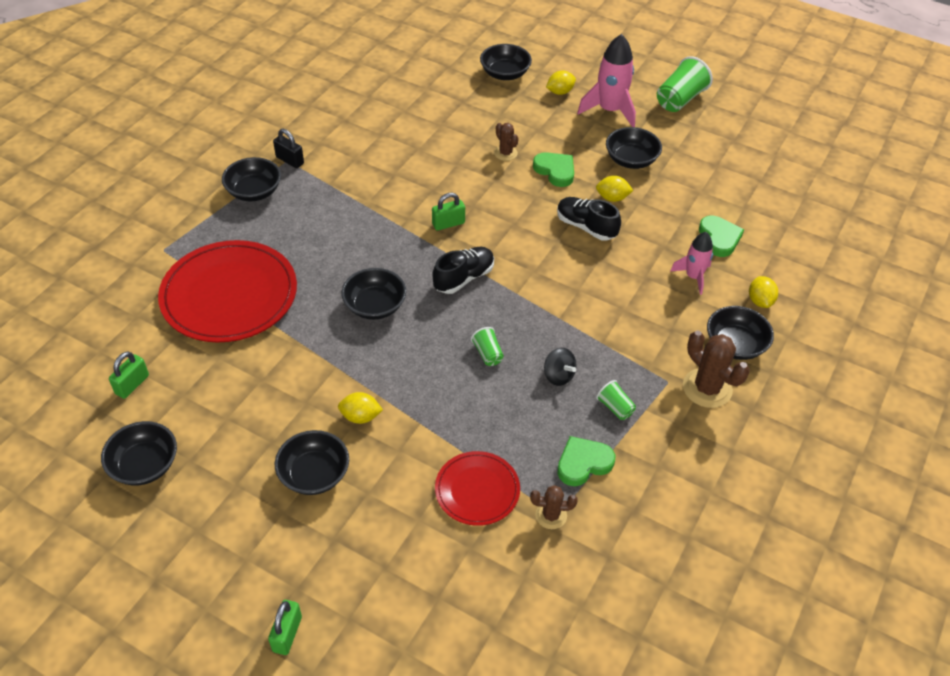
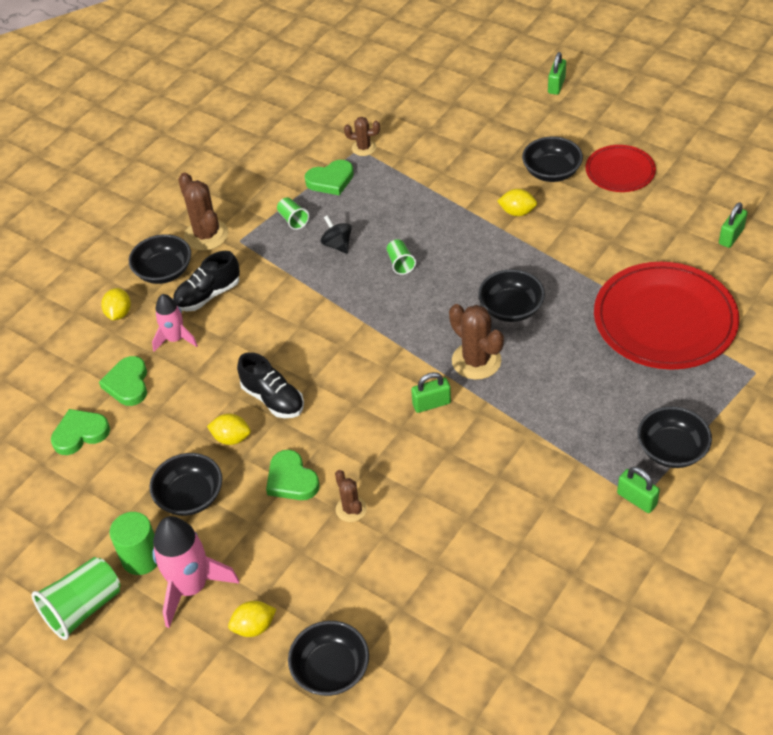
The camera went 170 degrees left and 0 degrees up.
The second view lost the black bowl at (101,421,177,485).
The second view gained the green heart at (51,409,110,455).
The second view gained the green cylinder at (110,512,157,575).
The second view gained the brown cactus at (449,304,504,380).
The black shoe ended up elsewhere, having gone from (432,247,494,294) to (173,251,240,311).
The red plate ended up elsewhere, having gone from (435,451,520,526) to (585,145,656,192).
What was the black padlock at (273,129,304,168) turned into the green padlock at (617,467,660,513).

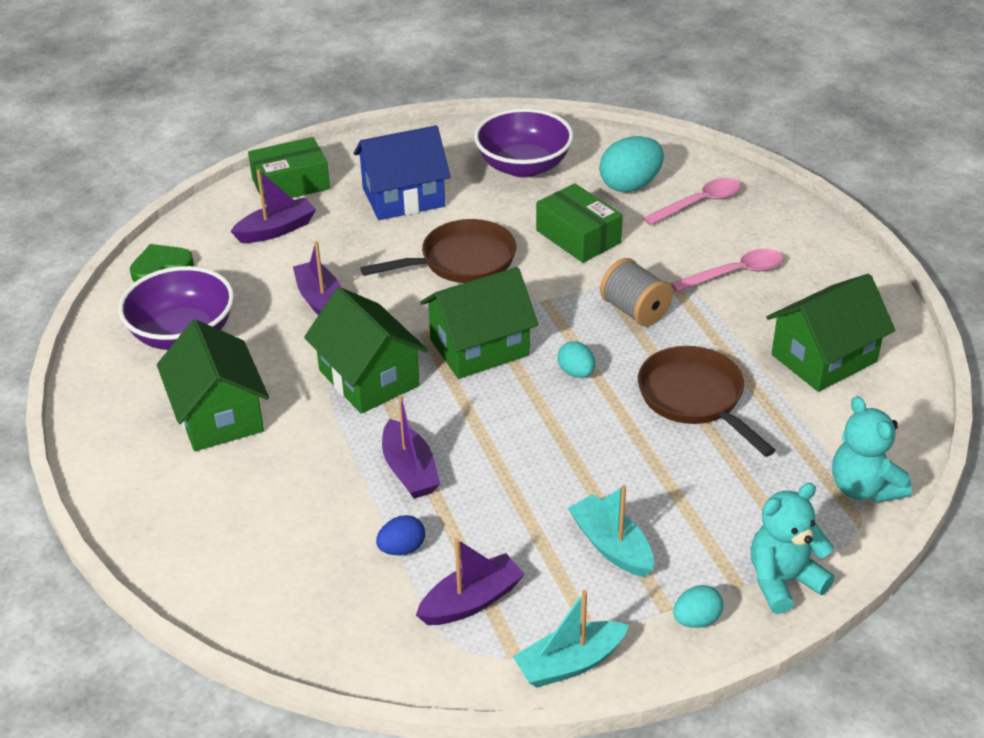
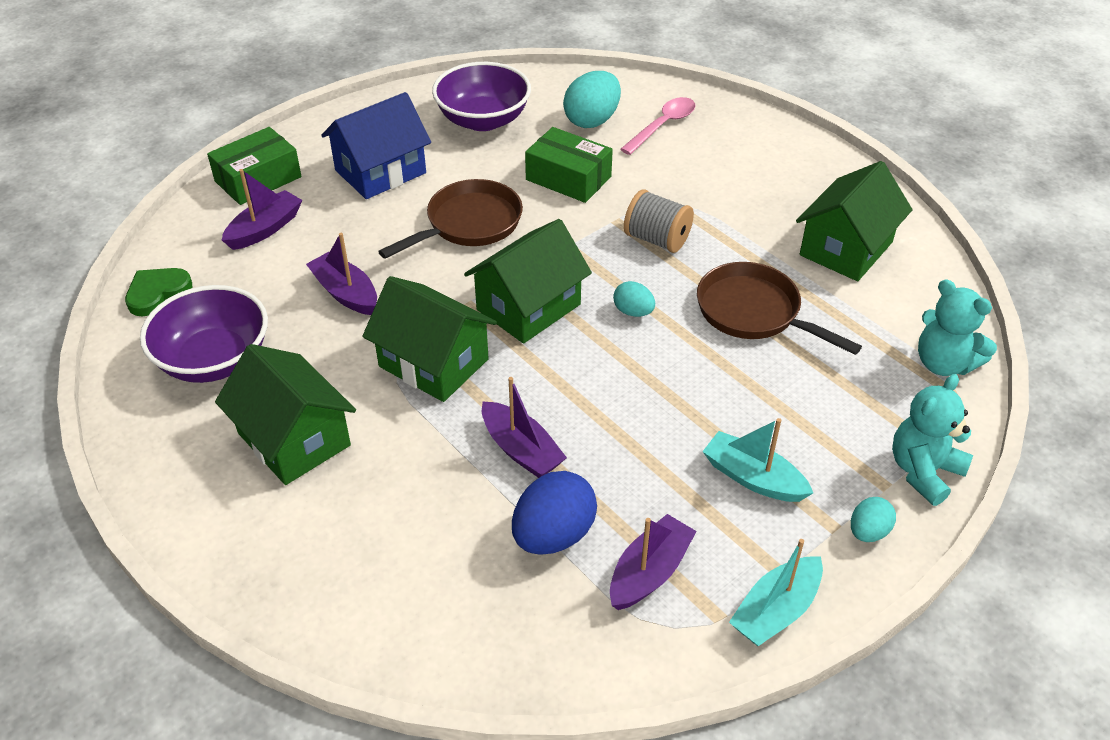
The camera went 20 degrees left and 5 degrees up.
The second view lost the pink spoon at (671,249,784,292).
The size of the blue egg at (376,515,425,555) changed by a factor of 1.81.

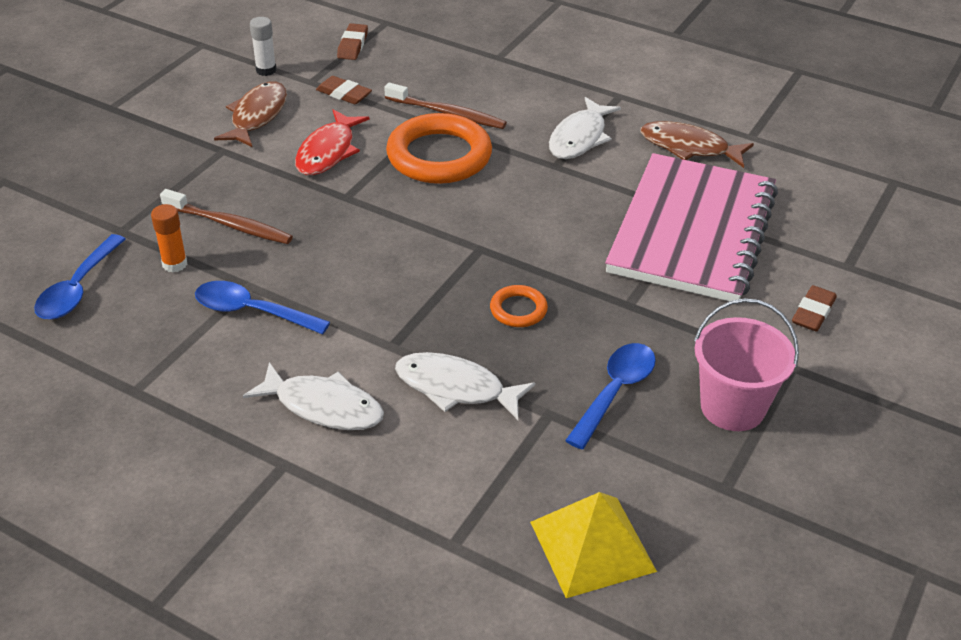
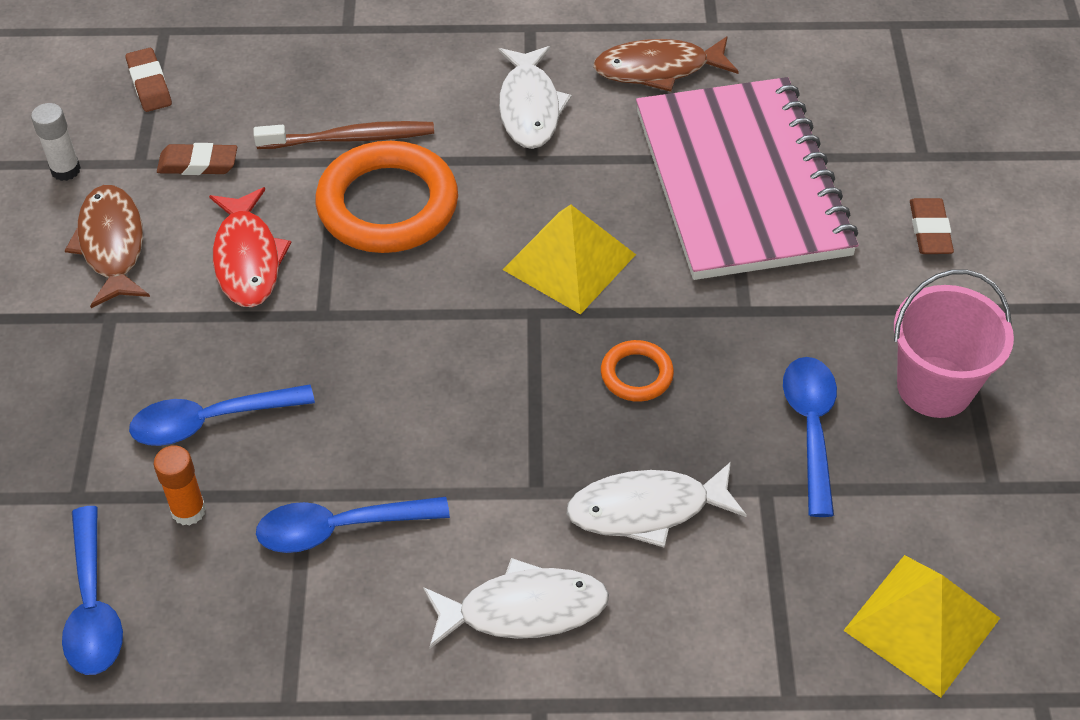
The camera went 30 degrees left and 10 degrees up.
The second view gained the yellow pyramid at (502,204,636,315).
Where the brown toothbrush stood at (160,189,293,244), the blue spoon came to stand at (129,384,315,446).

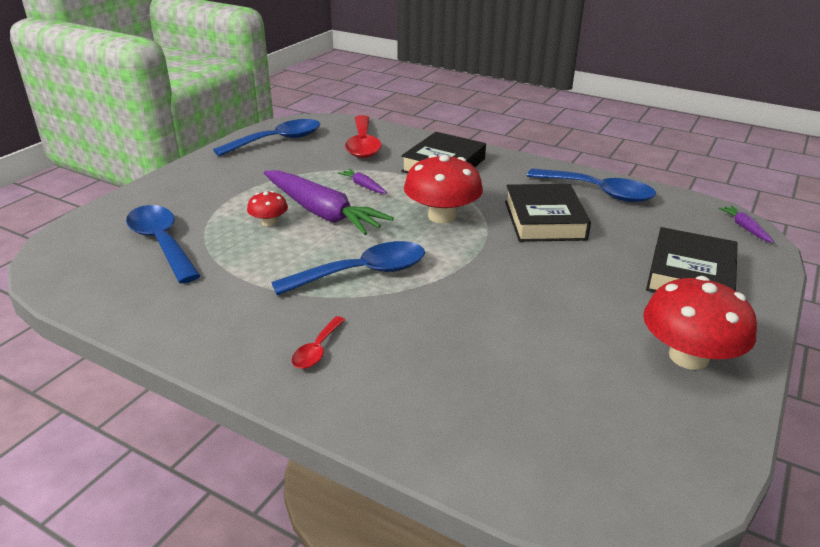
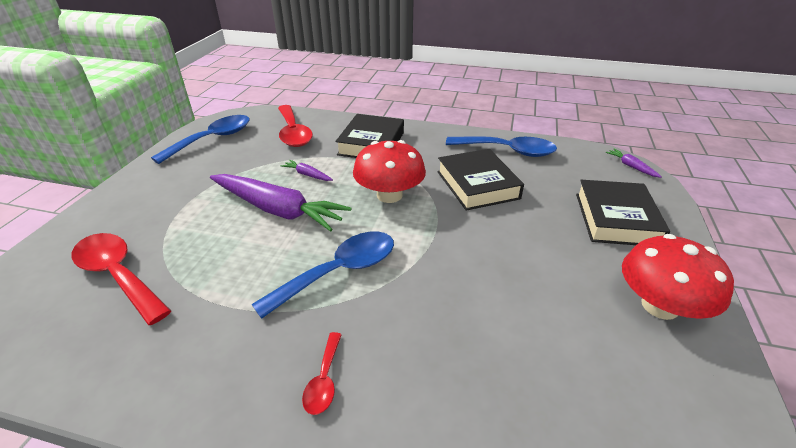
The camera went 15 degrees left and 5 degrees up.
The second view lost the red mushroom at (247,191,288,226).
What was the blue spoon at (126,205,201,284) turned into the red spoon at (72,233,171,325).

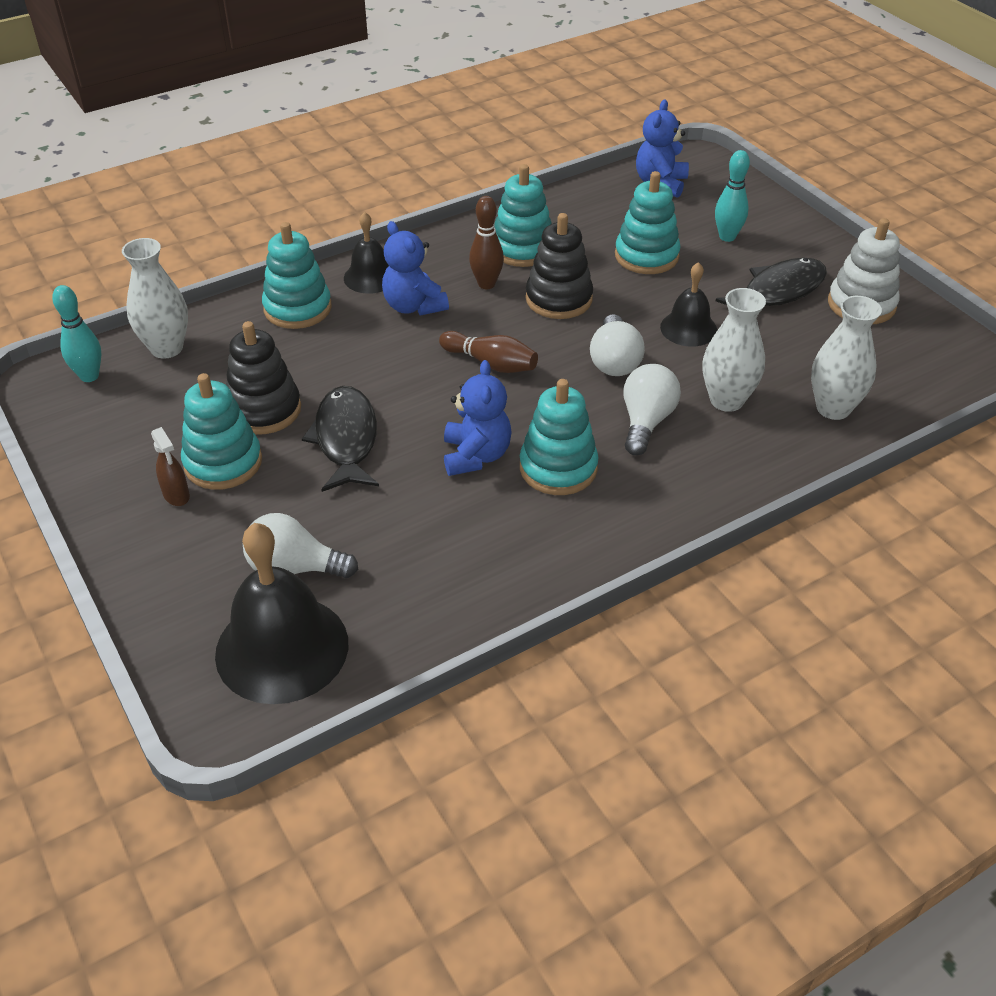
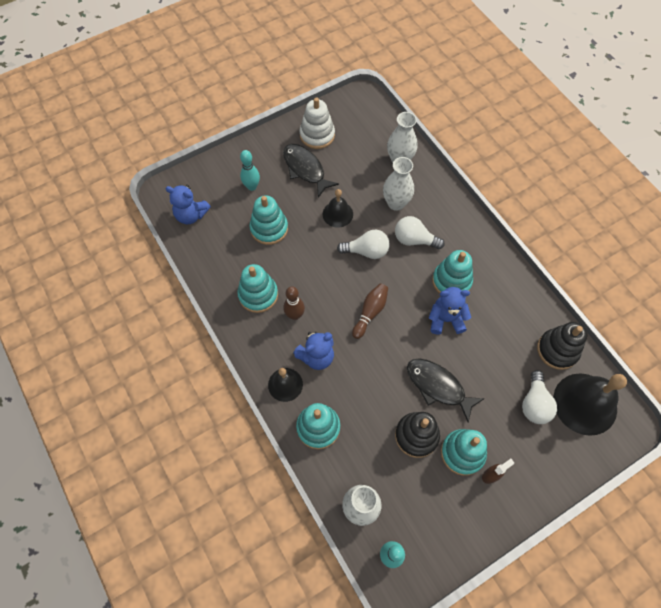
The camera went 90 degrees left and 20 degrees up.
The black stacking toy ended up elsewhere, having gone from (526,213,593,319) to (537,322,587,370).
The black fish at (302,386,379,492) ended up facing another way, 45 degrees clockwise from before.

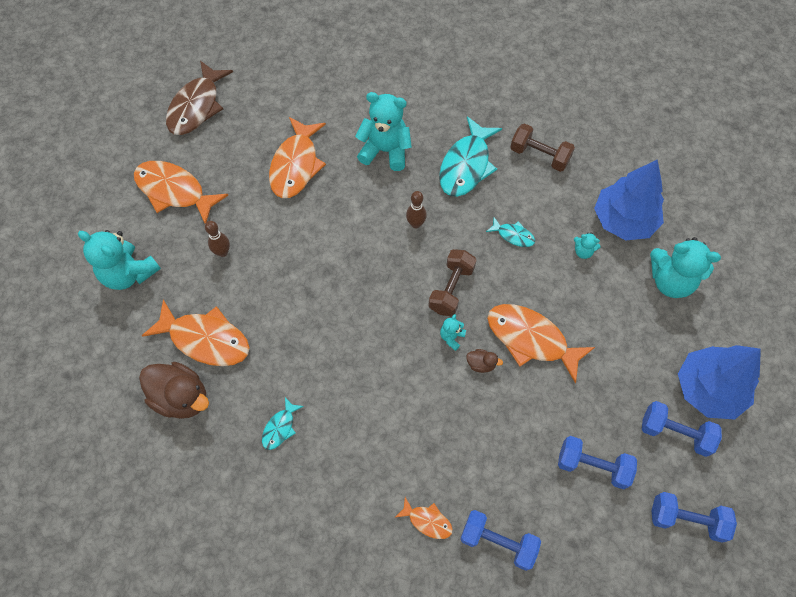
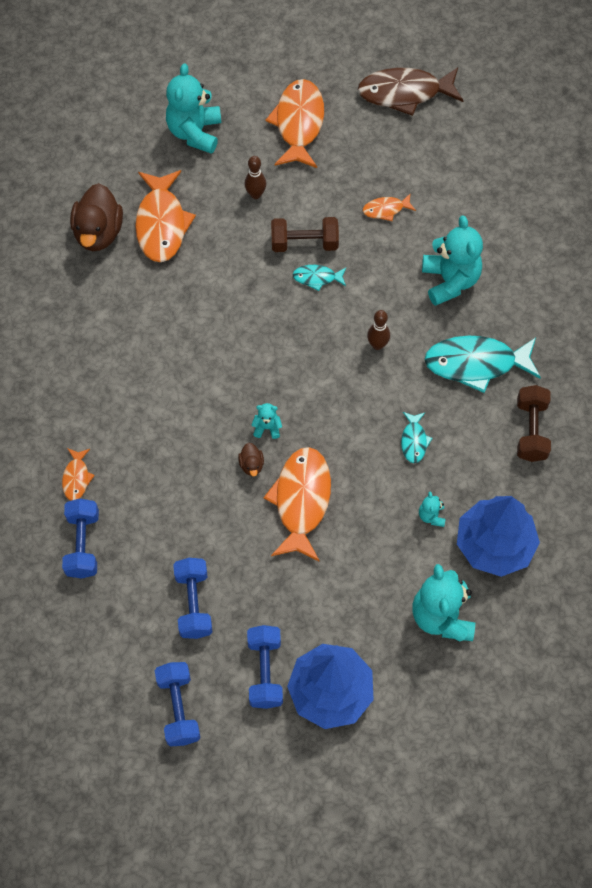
The camera went 65 degrees right and 0 degrees up.
The turquoise fish ended up elsewhere, having gone from (262,397,304,450) to (293,265,346,291).
The brown dumbbell ended up elsewhere, having gone from (428,249,476,316) to (271,217,339,252).
The size of the orange fish at (269,117,326,198) changed by a factor of 0.48.

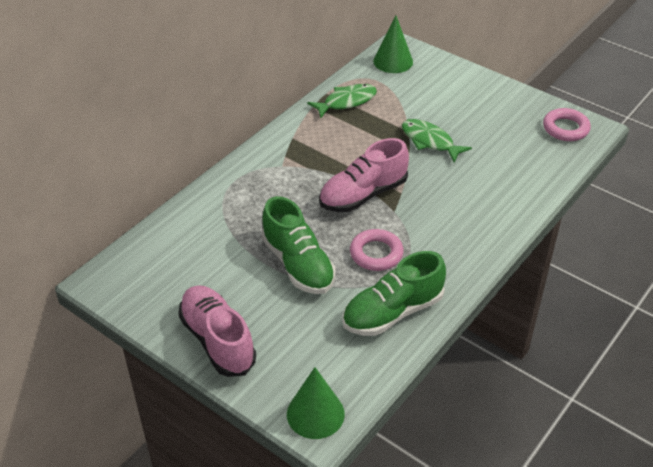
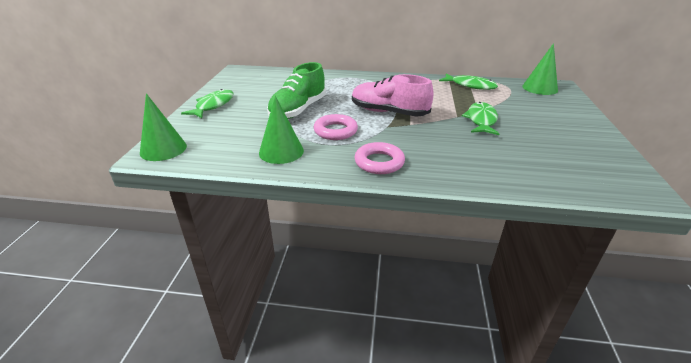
The camera went 60 degrees right and 10 degrees down.
The pink ring ended up elsewhere, having gone from (543,108,591,141) to (354,142,405,174).
Where the pink shoe stood at (178,285,256,377), the green fish came to stand at (181,89,234,118).
Where the green shoe stood at (342,251,446,336), the green cone came to stand at (259,96,304,164).

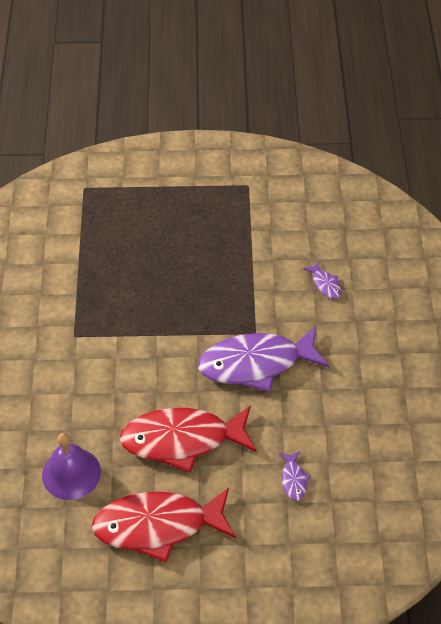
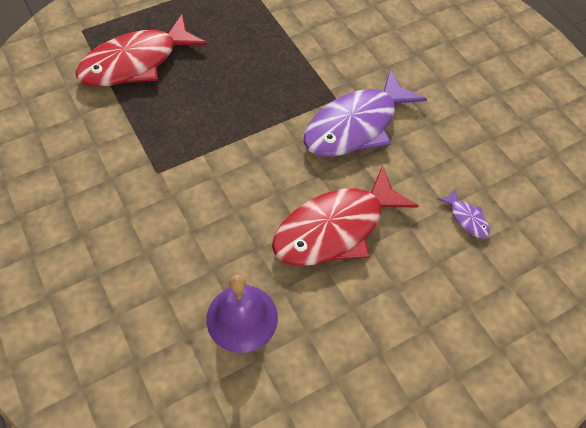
The camera went 30 degrees left and 5 degrees up.
The second view lost the purple fish at (303,262,341,299).
The red fish ended up elsewhere, having gone from (92,488,236,563) to (75,14,207,87).

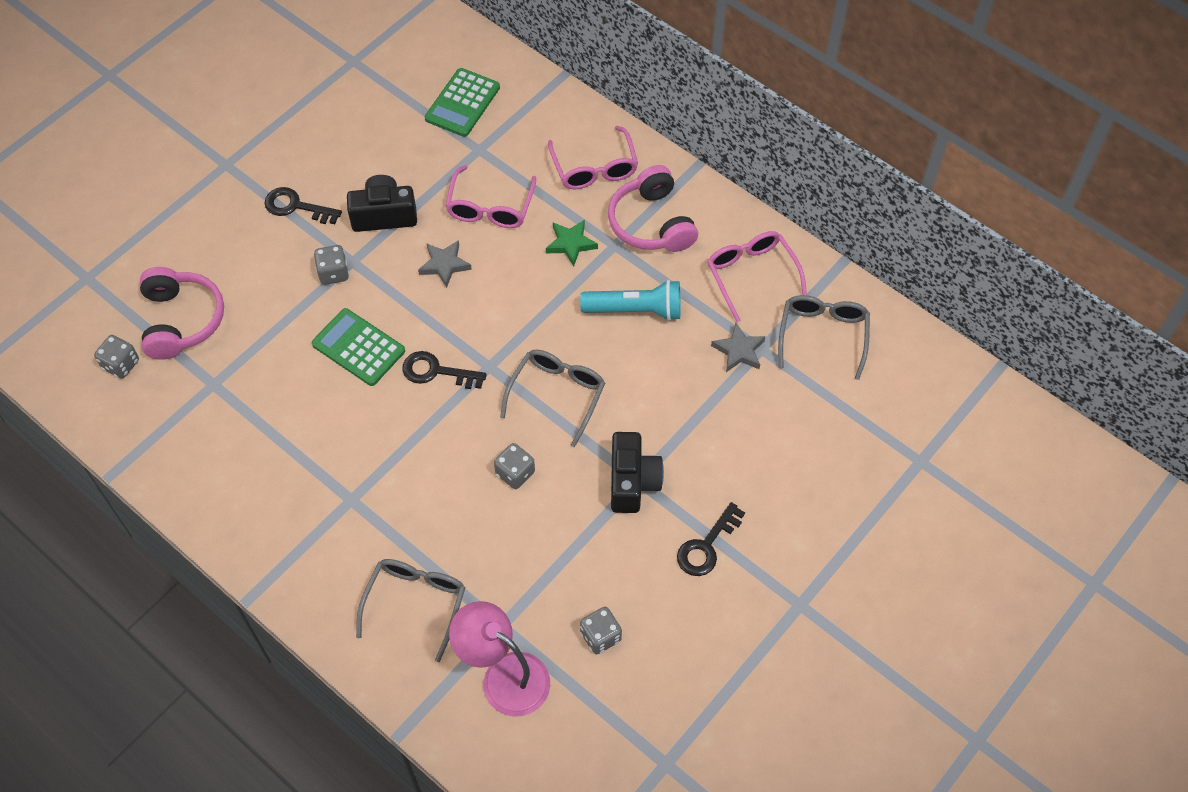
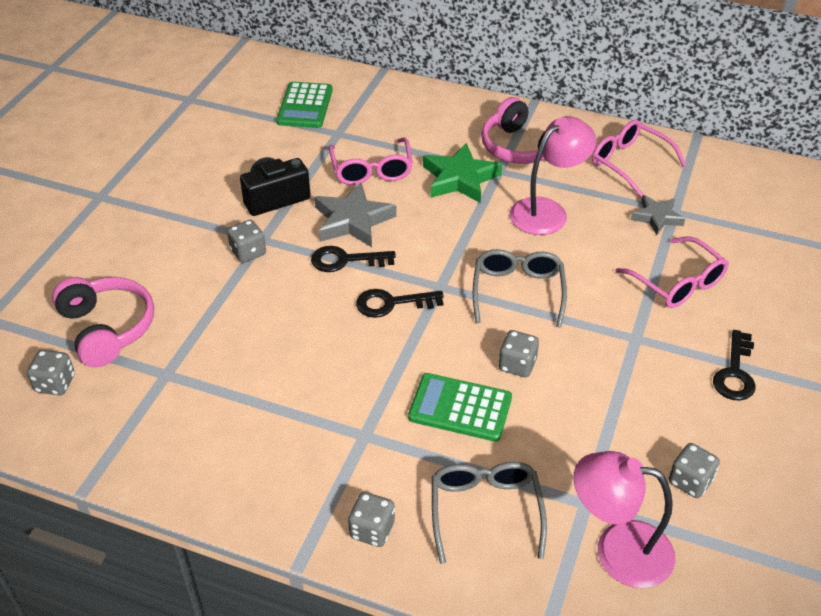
The camera went 20 degrees left and 15 degrees down.
The second view lost the black camera at (611,432,664,513).
The second view lost the grey glasses at (778,295,870,380).
The second view gained the grey dice at (348,492,395,547).
The black key ended up elsewhere, having gone from (265,187,342,224) to (311,246,396,272).
The green calculator ended up elsewhere, having gone from (312,308,405,386) to (408,373,512,442).
The pink glasses ended up elsewhere, having gone from (548,126,638,189) to (615,236,729,308).
Where the turquoise flashlight stood at (580,280,681,321), the pink lamp came to stand at (509,116,596,235).
The size of the grey star at (418,240,472,288) changed by a factor of 1.60.
The size of the green star at (546,220,598,266) changed by a factor of 1.60.

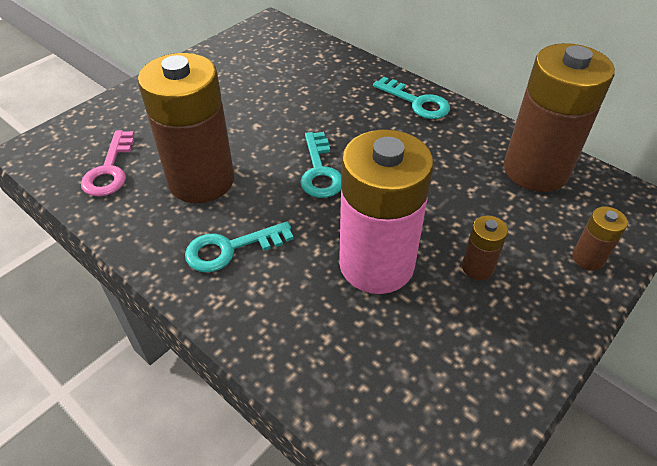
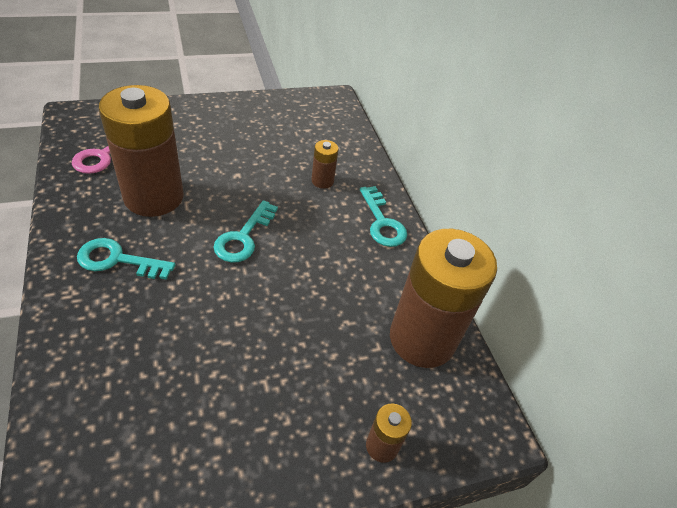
The camera went 25 degrees right and 0 degrees up.
The second view lost the pink battery at (339,129,433,294).
The brown battery ended up elsewhere, having gone from (462,215,508,280) to (311,140,339,189).

